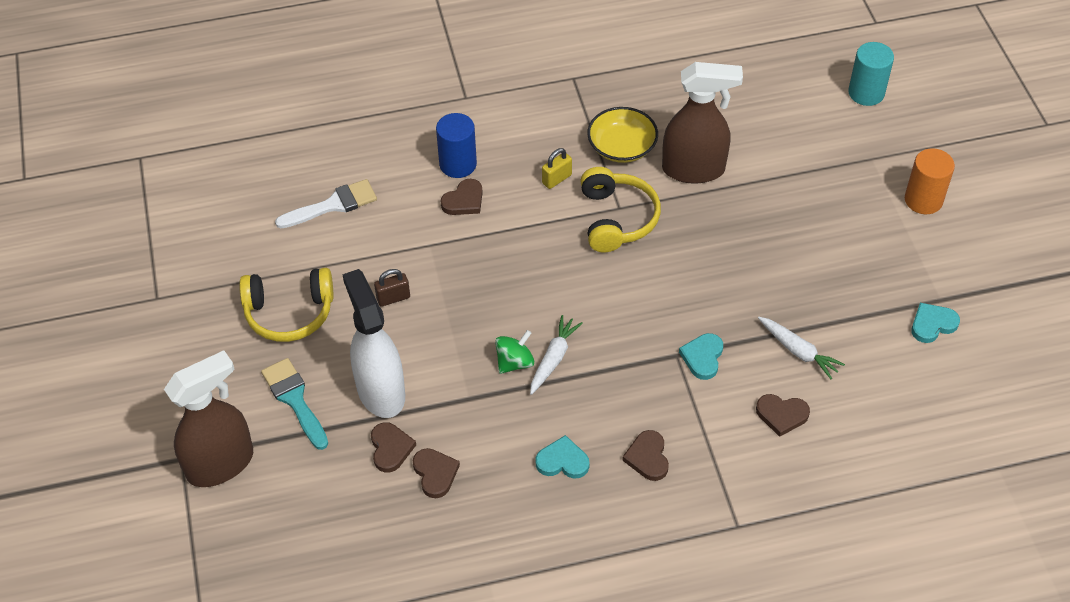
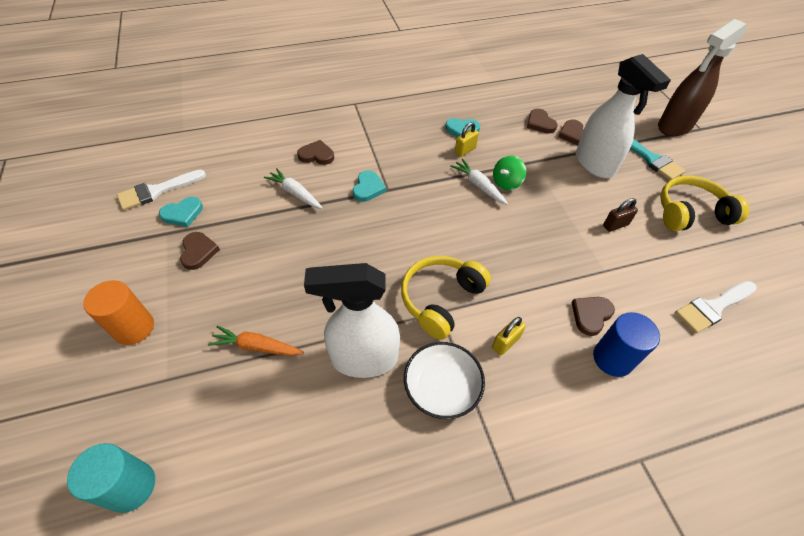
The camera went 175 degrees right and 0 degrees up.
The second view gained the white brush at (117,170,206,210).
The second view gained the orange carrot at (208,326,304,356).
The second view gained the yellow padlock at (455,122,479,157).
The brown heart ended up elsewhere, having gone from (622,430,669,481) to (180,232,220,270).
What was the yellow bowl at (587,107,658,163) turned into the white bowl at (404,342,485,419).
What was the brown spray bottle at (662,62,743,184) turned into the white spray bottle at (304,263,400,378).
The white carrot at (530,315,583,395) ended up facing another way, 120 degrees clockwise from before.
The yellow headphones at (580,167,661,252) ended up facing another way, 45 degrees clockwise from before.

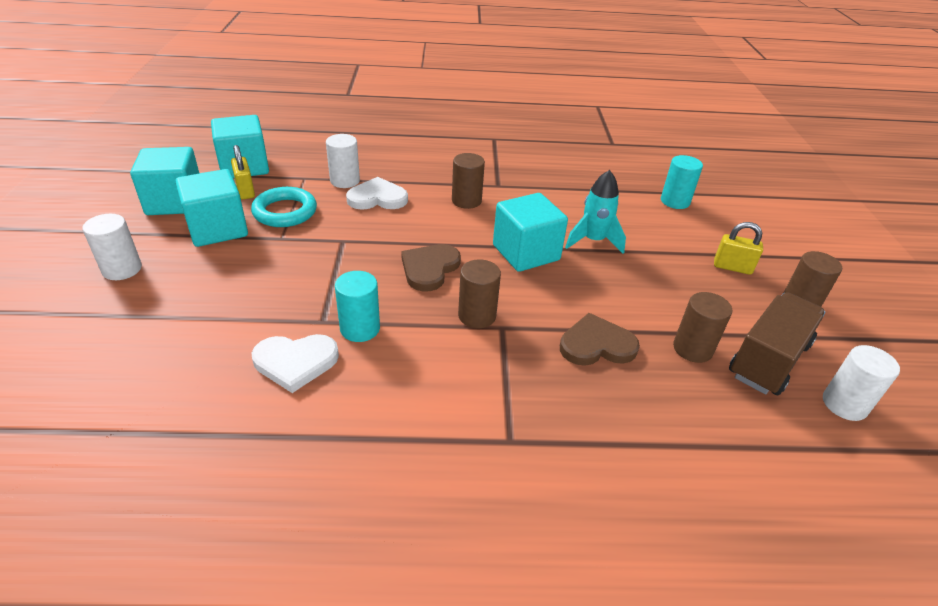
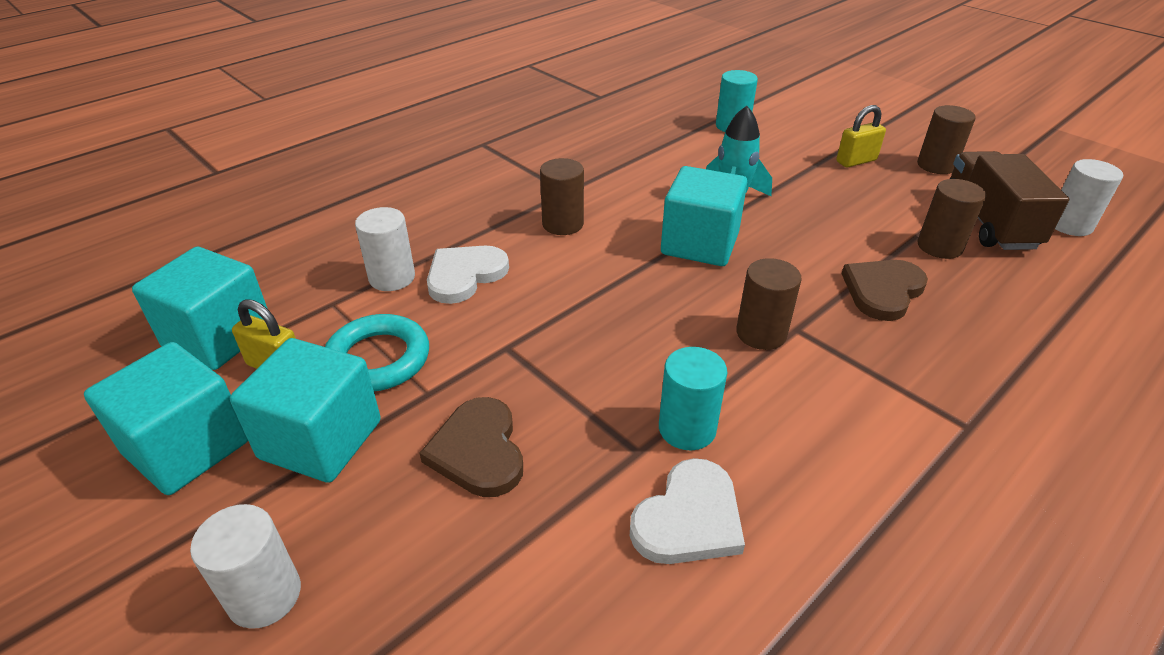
The camera went 40 degrees left and 0 degrees up.
The brown heart ended up elsewhere, having gone from (401,244,461,291) to (420,397,523,497).

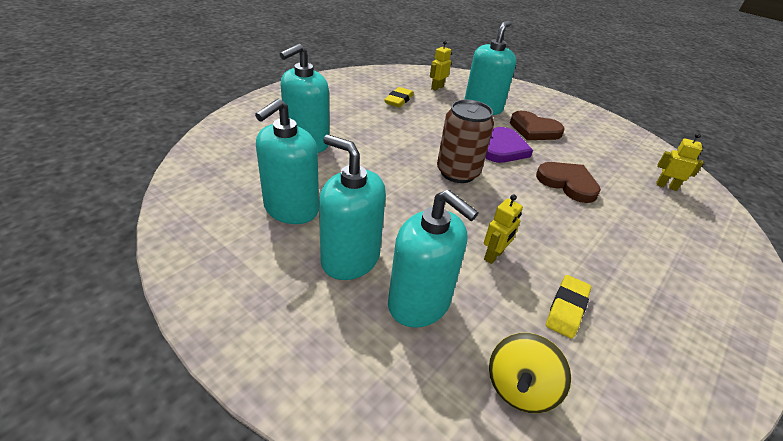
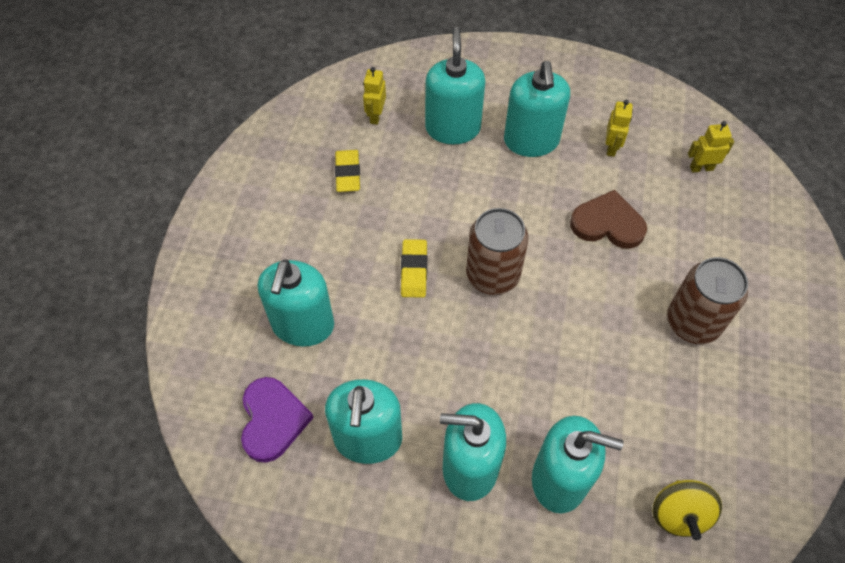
The camera went 25 degrees left and 20 degrees up.
The second view gained the brown can at (667,257,748,344).
The yellow robot ended up elsewhere, having gone from (484,194,523,264) to (606,100,633,157).
The purple heart ended up elsewhere, having gone from (485,127,533,163) to (241,377,314,463).
The yellow eraser ended up elsewhere, having gone from (546,275,591,339) to (401,239,427,298).
Where the brown heart stood at (510,111,564,140), the turquoise soap dispenser came to stand at (504,61,570,157).

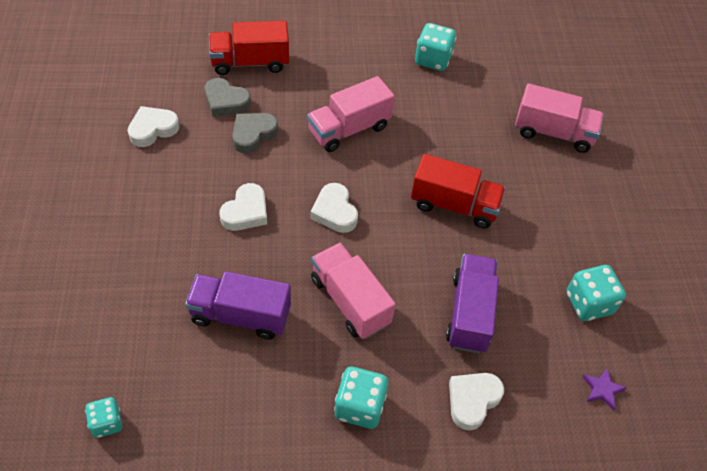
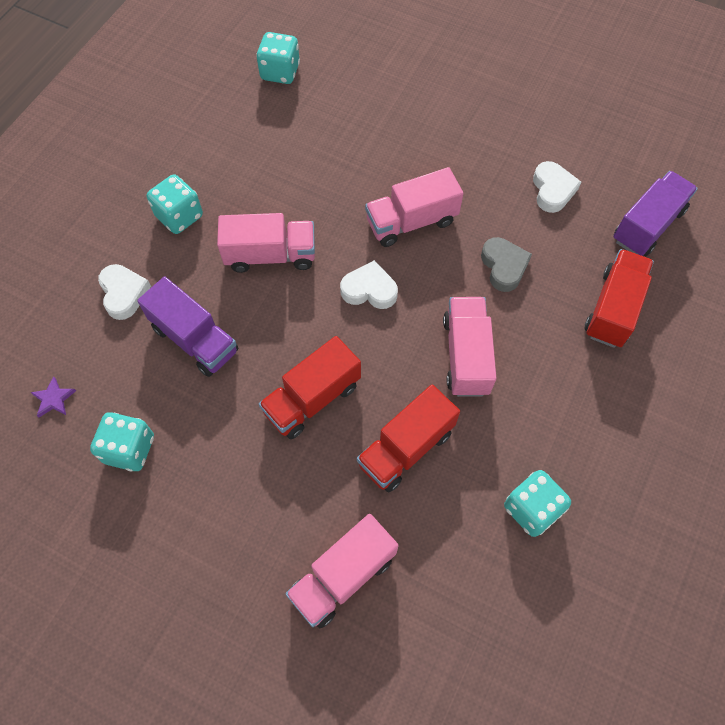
The camera went 125 degrees right and 10 degrees up.
The second view lost the grey heart at (205,78,251,117).
The second view gained the red truck at (357,385,460,493).
The purple truck ended up elsewhere, having gone from (185,272,291,340) to (613,171,698,256).
Where the white heart stood at (219,183,267,231), the pink truck came to stand at (365,167,464,247).
The size of the turquoise dice at (85,397,122,438) changed by a factor of 1.58.

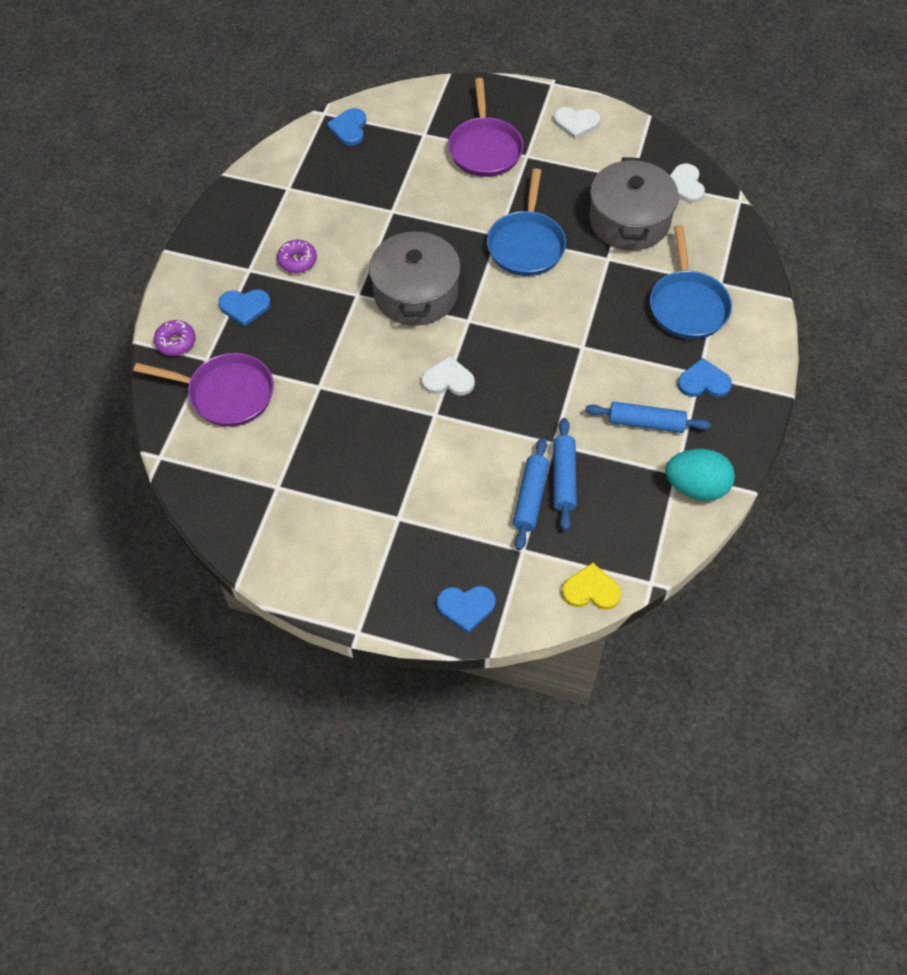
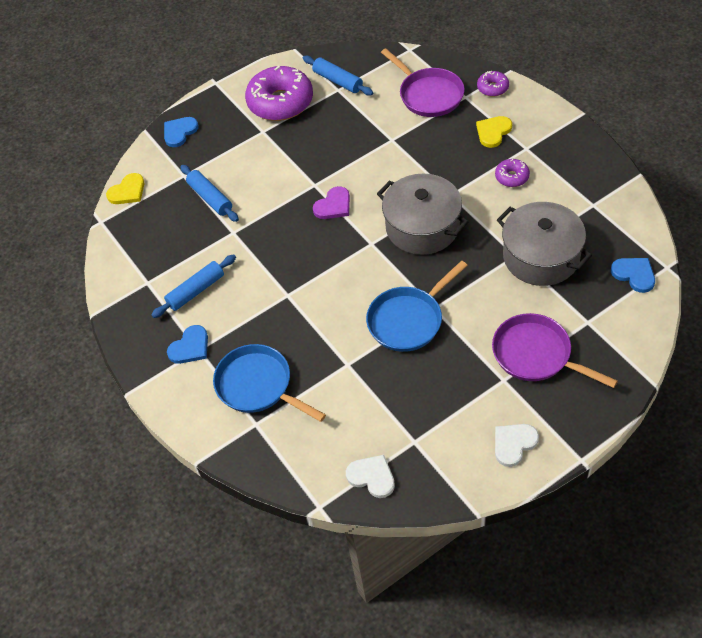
The camera went 135 degrees right and 5 degrees down.
The second view lost the turquoise egg at (665,449,735,501).
The second view gained the purple donut at (245,66,313,121).
The blue rolling pin ended up elsewhere, having gone from (553,418,577,531) to (303,56,373,96).
The grey pot ended up elsewhere, having gone from (589,157,679,250) to (497,202,592,286).
What was the blue heart at (218,289,271,327) turned into the yellow heart at (476,116,512,148).
What was the white heart at (422,356,475,396) turned into the purple heart at (313,186,350,219).
The purple pan at (134,353,274,427) ended up facing another way, 90 degrees counterclockwise from before.
The blue pan at (487,168,566,276) ended up facing another way, 90 degrees counterclockwise from before.

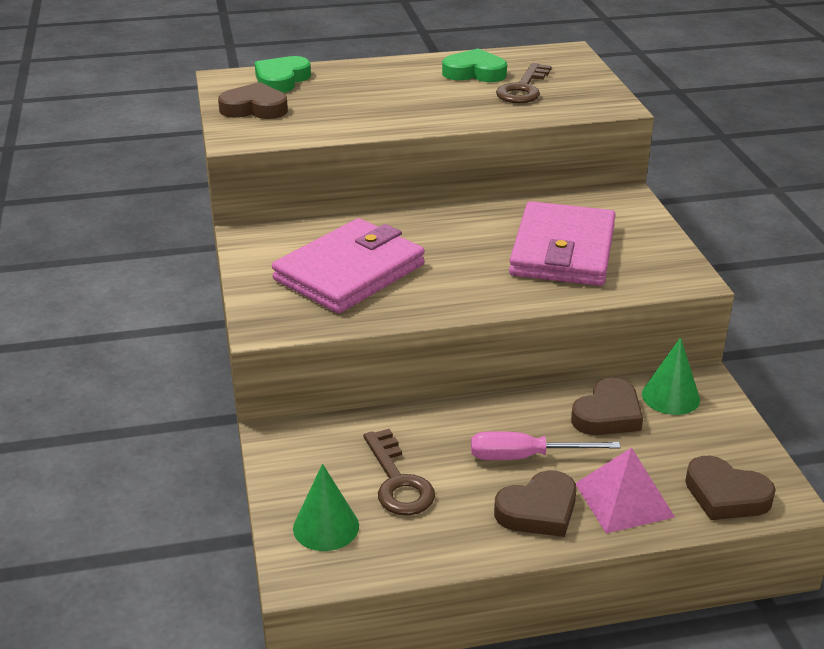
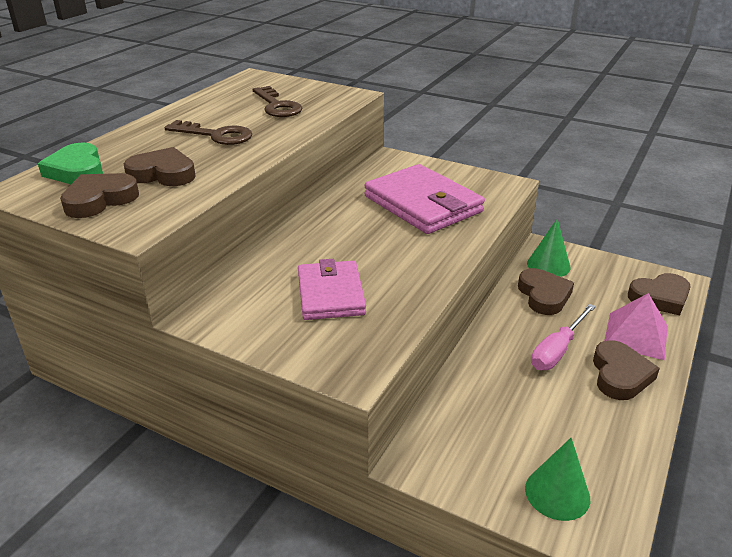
The camera went 50 degrees left and 0 degrees up.
The second view lost the green heart at (442,49,507,82).
The second view gained the brown heart at (124,147,196,186).
The brown key ended up elsewhere, having gone from (364,429,435,516) to (165,120,252,145).
The size of the pink wallet at (272,218,425,313) changed by a factor of 0.66.

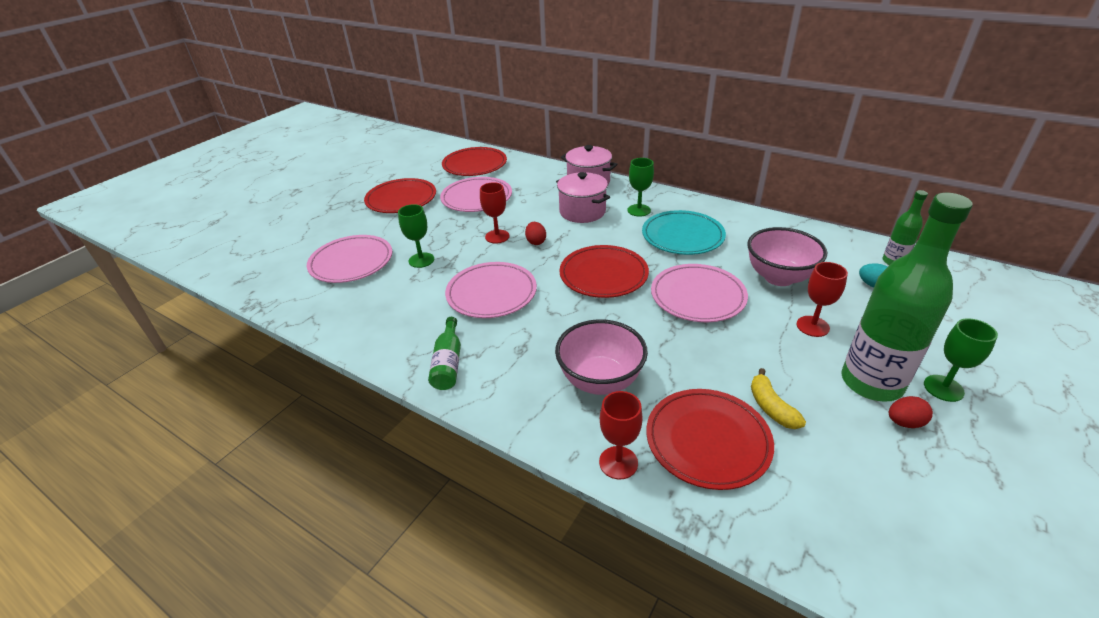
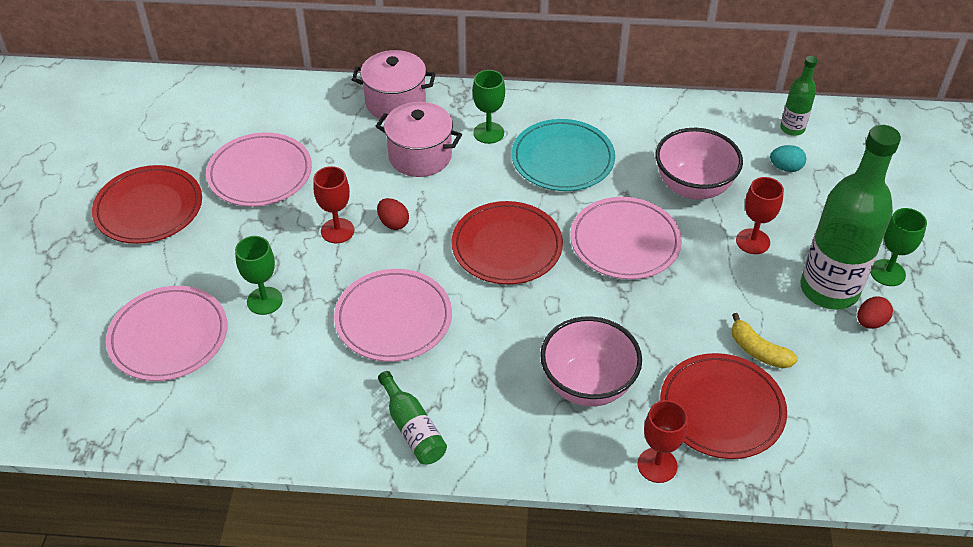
The camera went 30 degrees left and 10 degrees up.
The second view lost the red plate at (442,147,507,176).

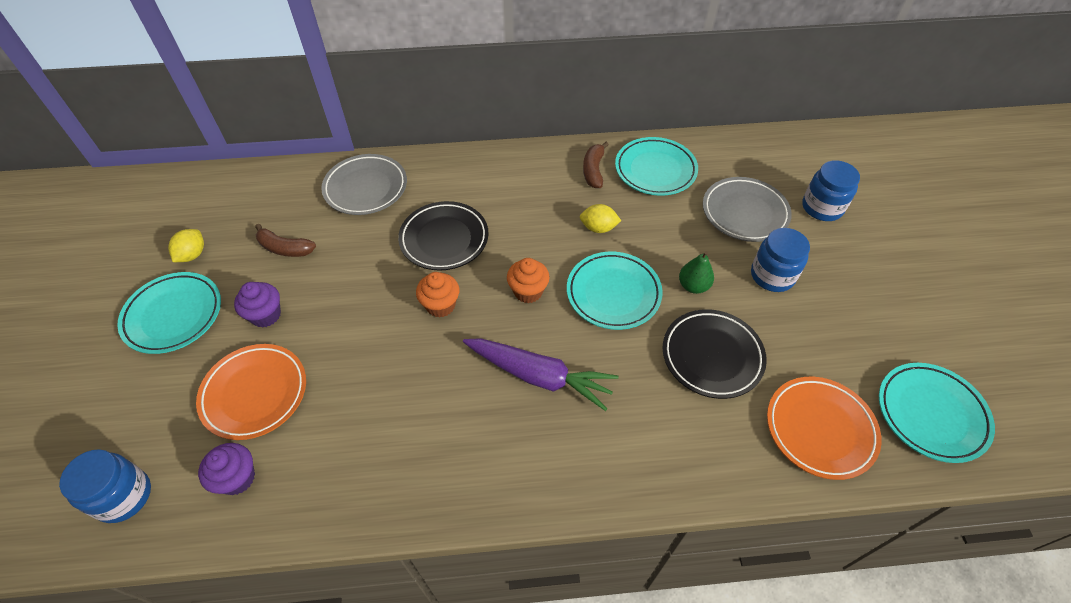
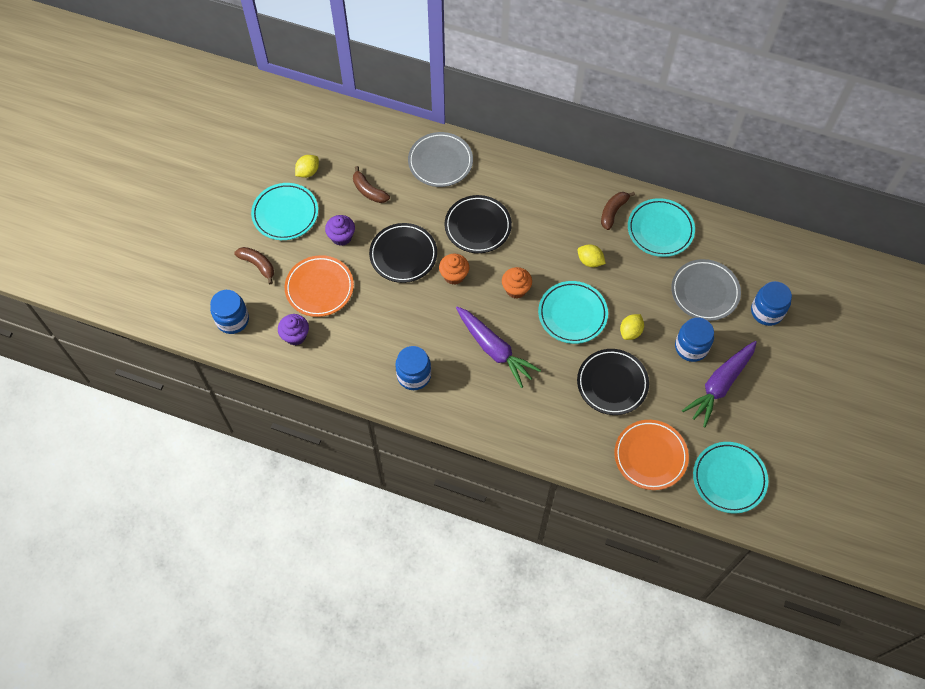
The camera went 25 degrees right and 10 degrees up.
The second view gained the brown banana at (234,247,274,284).
The second view gained the black plate at (369,223,437,283).
The second view gained the blue jar at (395,346,431,390).
The second view gained the purple carrot at (682,341,757,428).
Where the green pear stood at (679,251,714,294), the yellow lemon came to stand at (620,314,644,340).

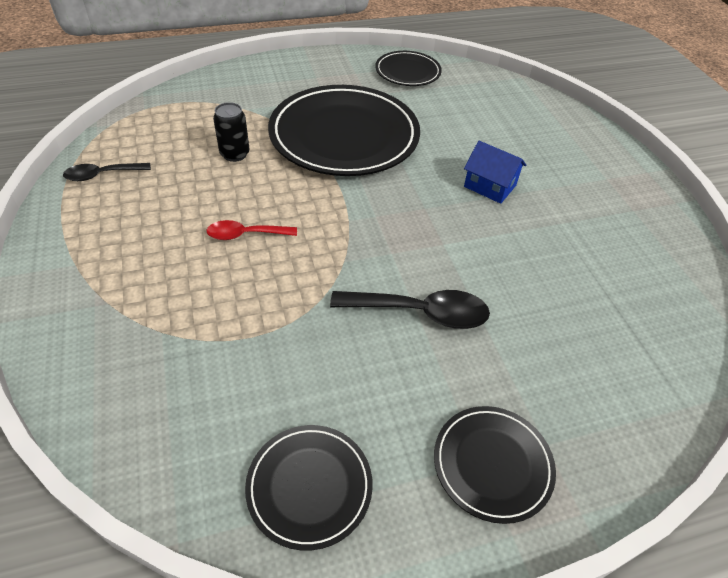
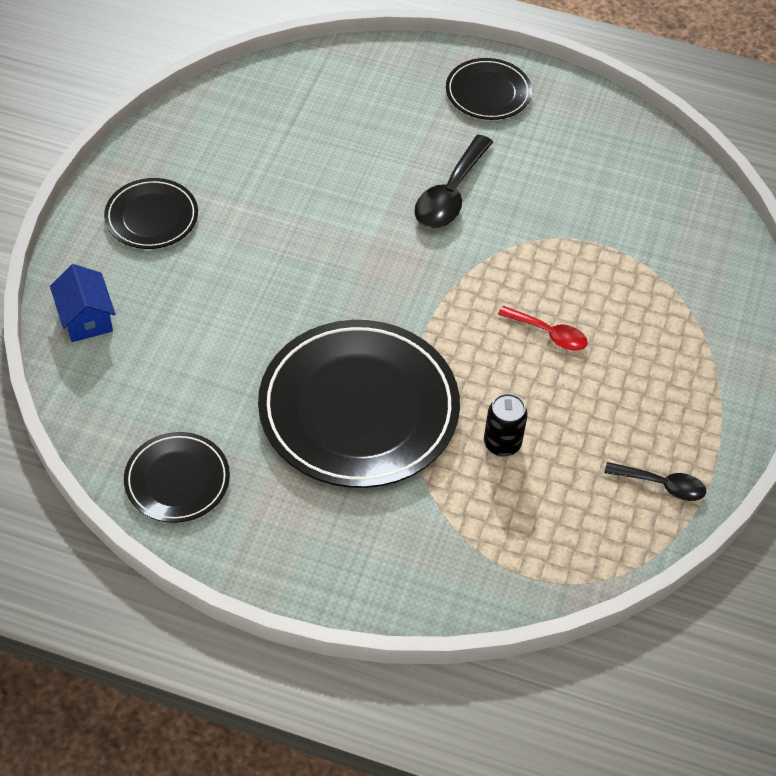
The camera went 145 degrees left and 5 degrees up.
The black plate ended up elsewhere, having gone from (245,425,373,551) to (104,178,198,249).
The blue house ended up elsewhere, having gone from (464,141,526,204) to (50,264,116,342).
The black spoon at (330,290,490,329) ended up facing another way, 105 degrees counterclockwise from before.

